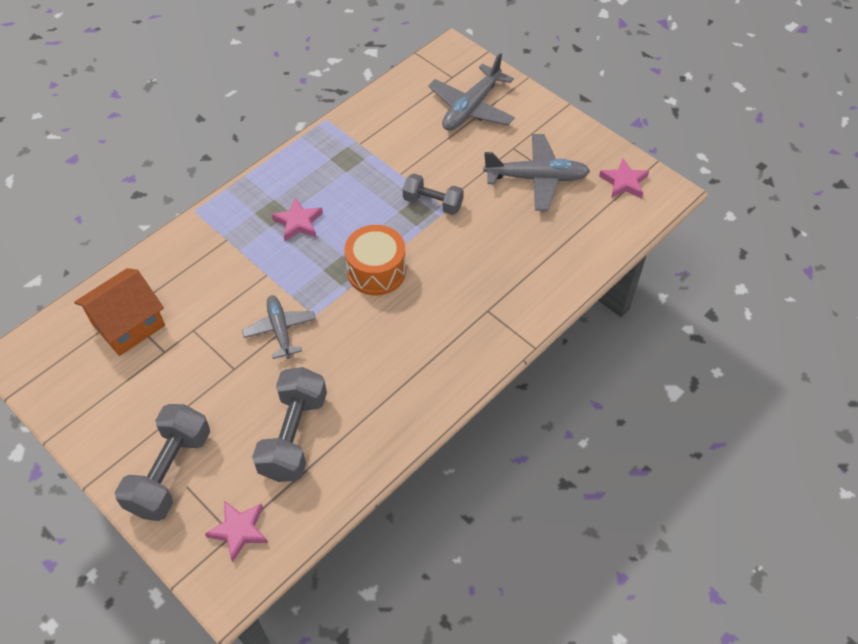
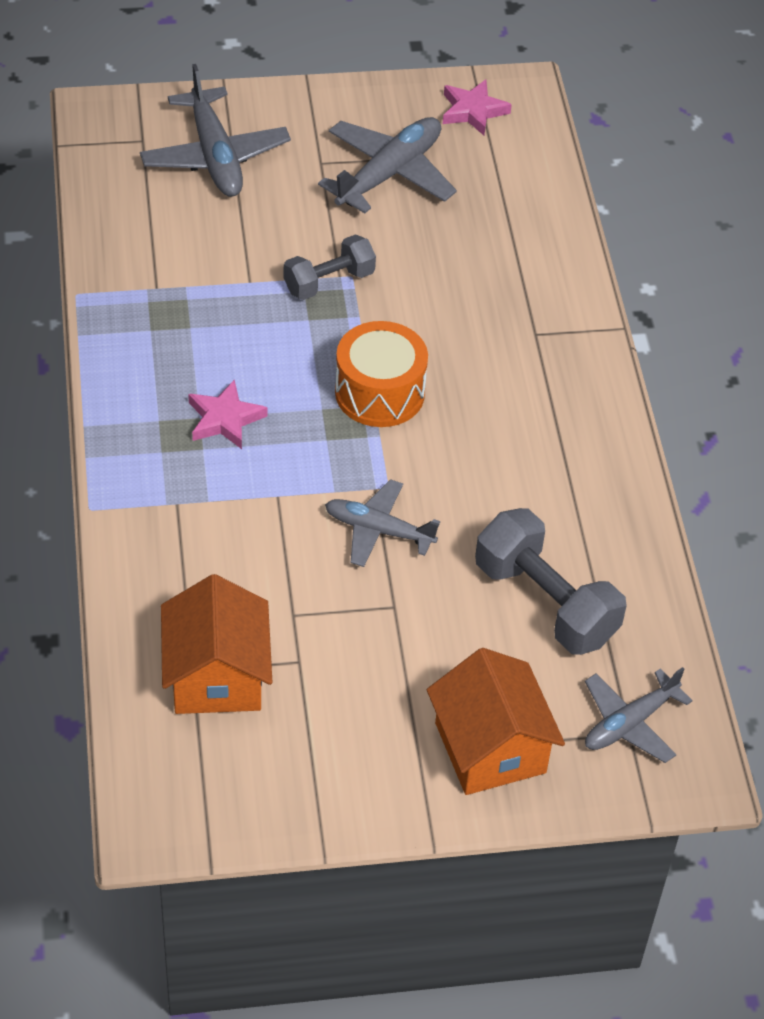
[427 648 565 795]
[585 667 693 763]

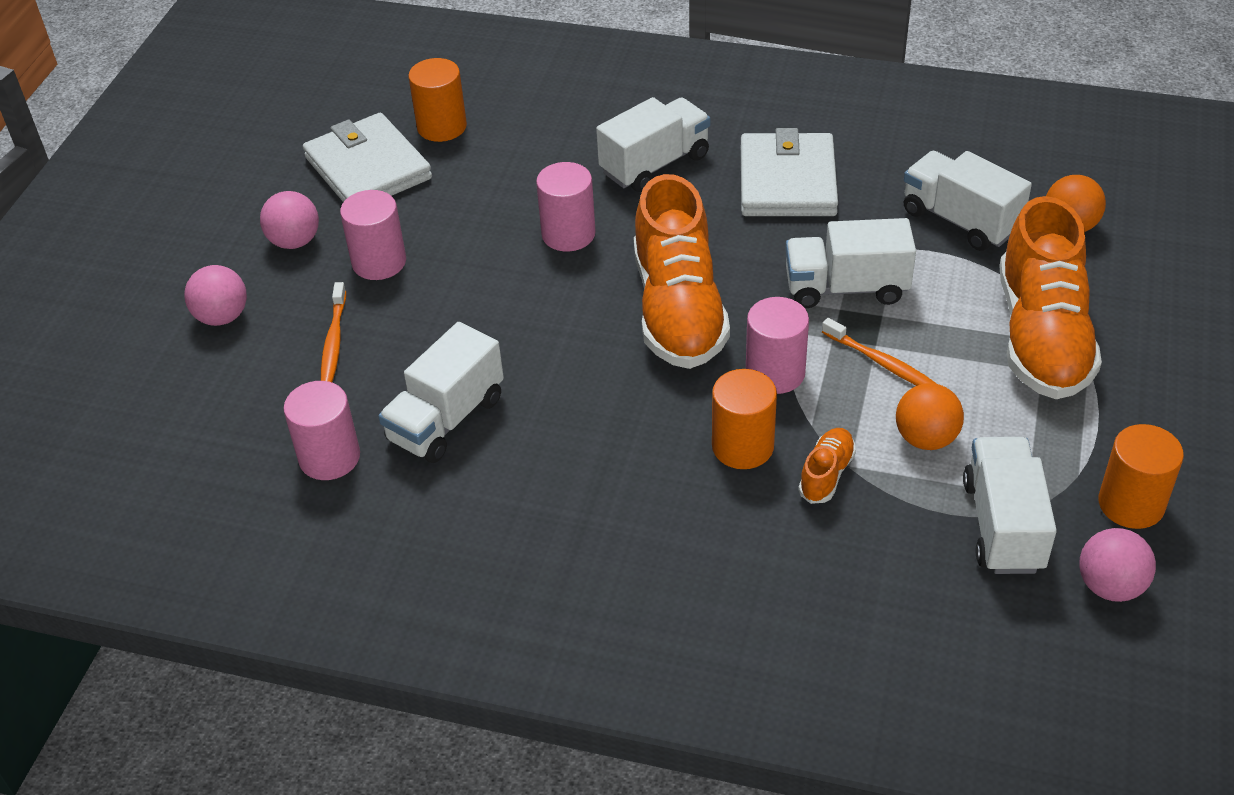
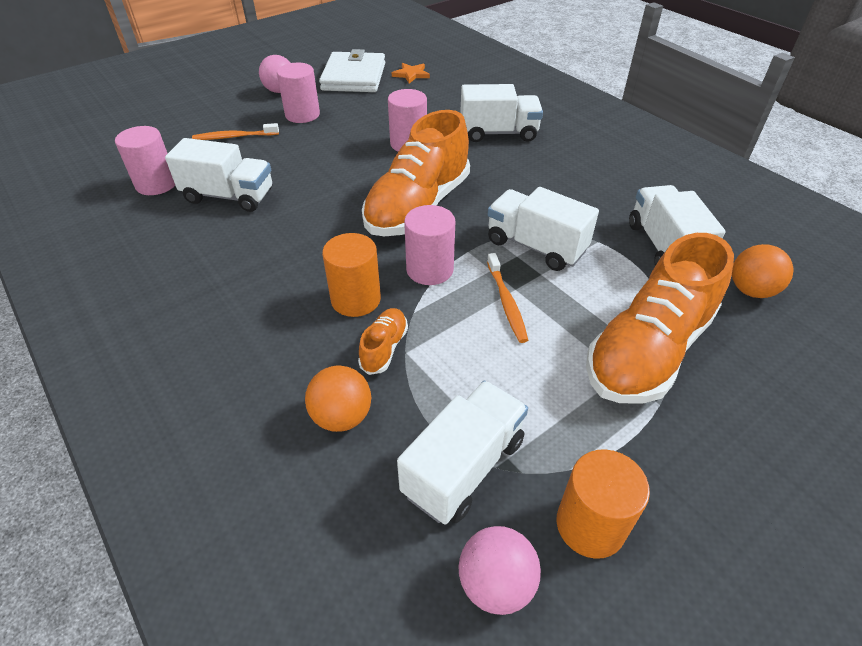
[184 265 247 326] (first image)
[192 123 279 140]
[165 138 272 212]
[392 63 430 84]
[741 128 838 216] (first image)
[358 308 408 375]
[305 365 371 432]

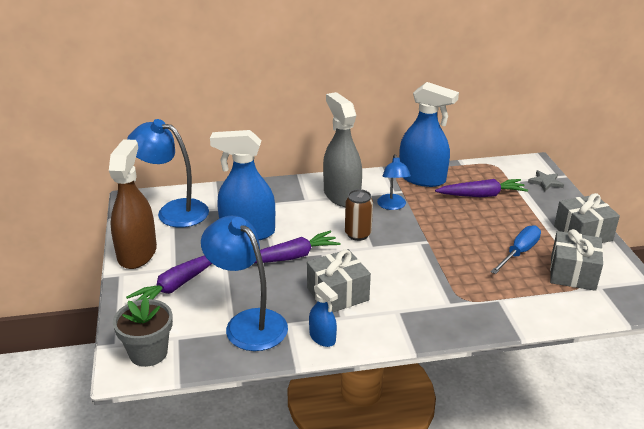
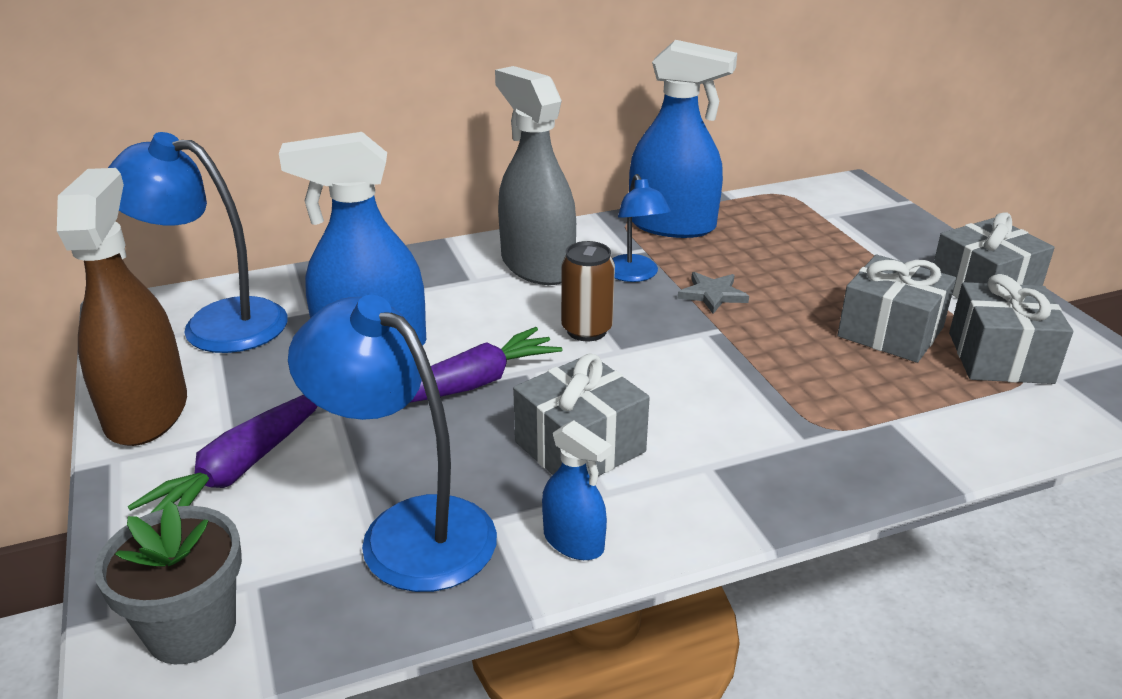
[435 179 528 197] (first image)
[837 255 956 363]
[678 272 749 314]

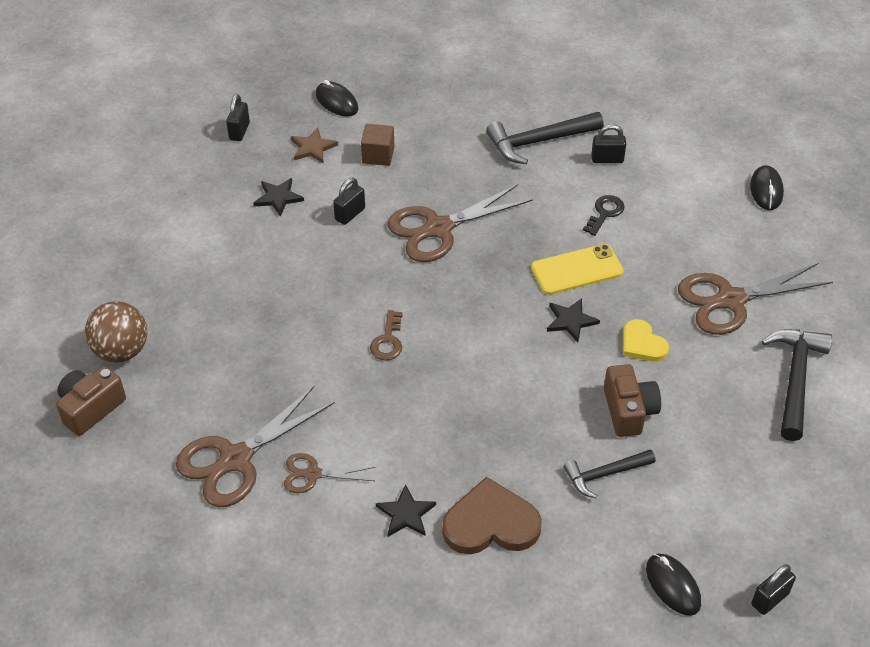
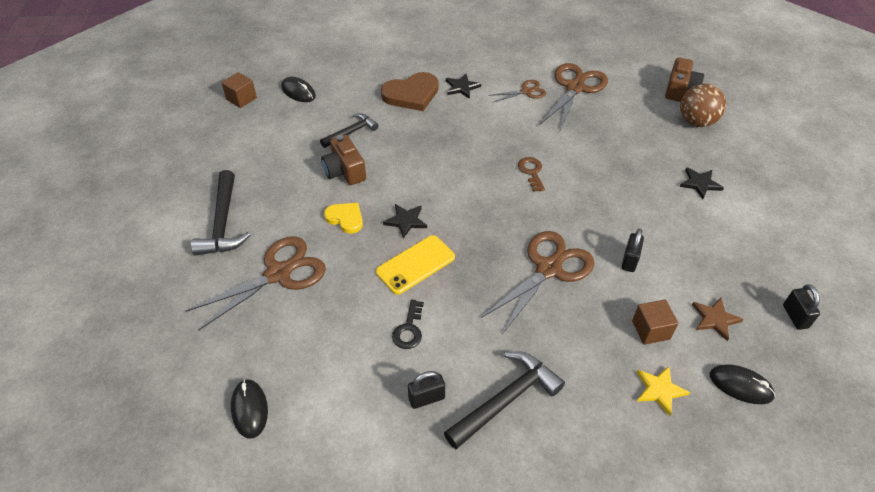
[680 167 724 199]
[221 72 257 108]
[637 366 690 416]

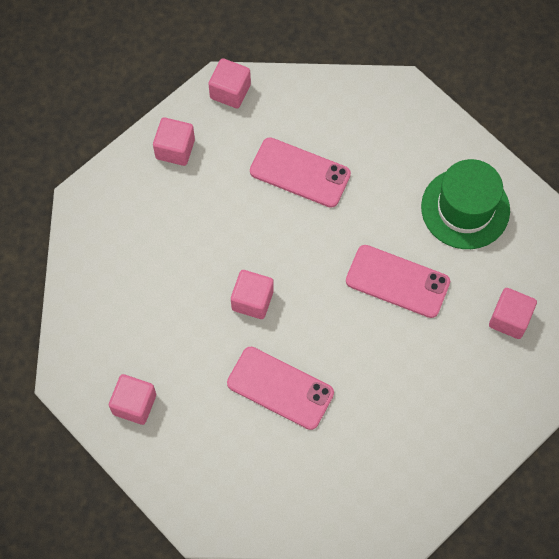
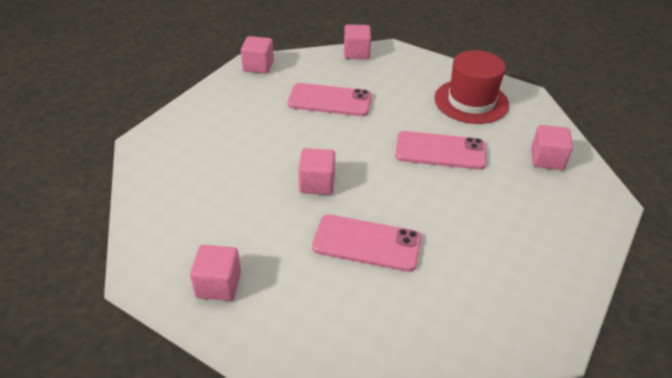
[344 24 371 59]
[434 50 509 124]

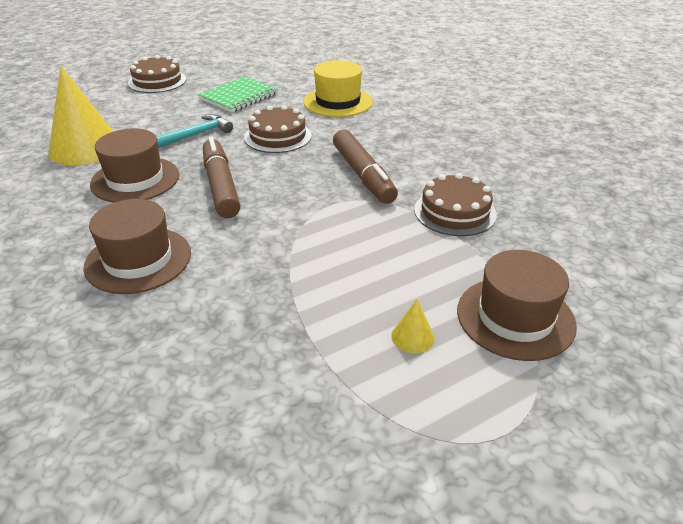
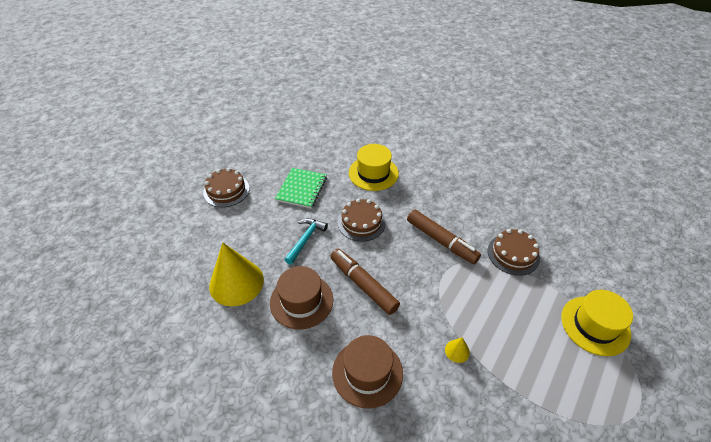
[445 337 470 363]
[561 290 633 356]

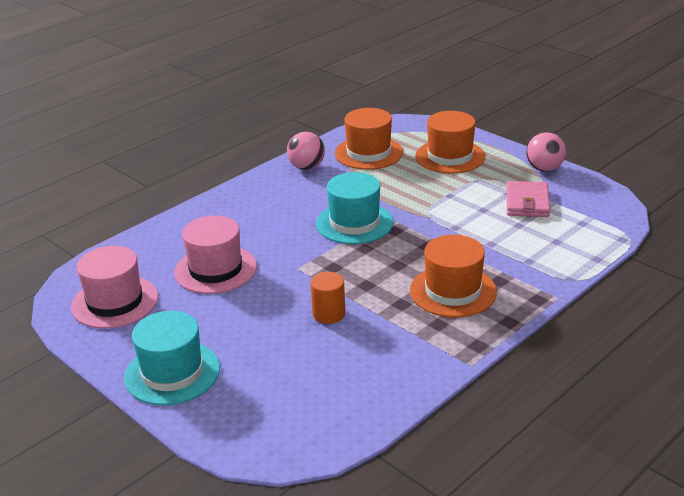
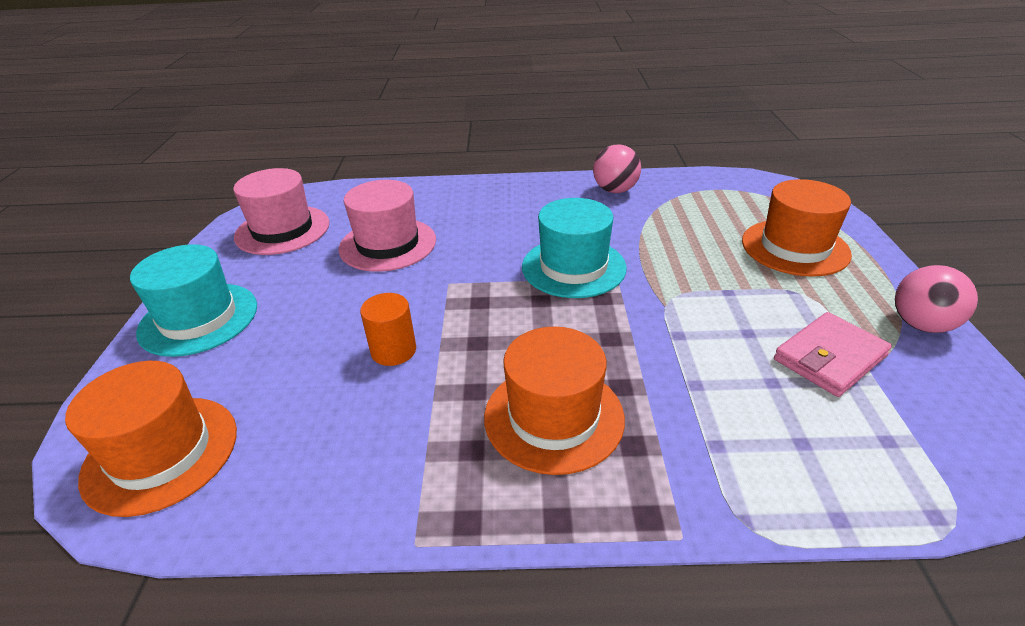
[65 361 237 517]

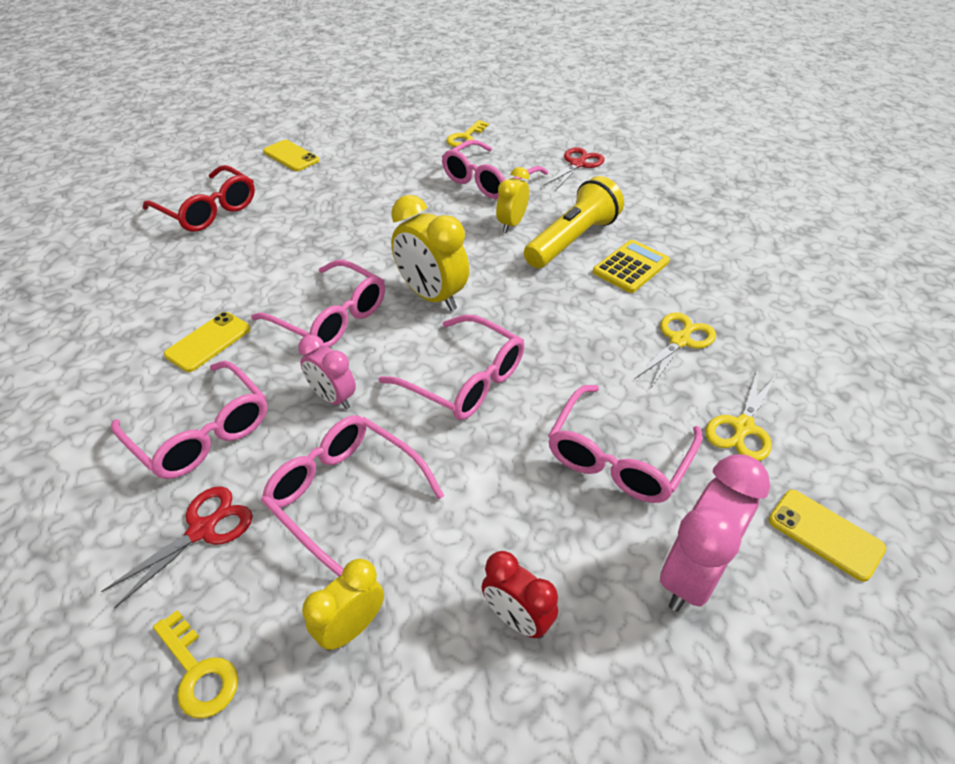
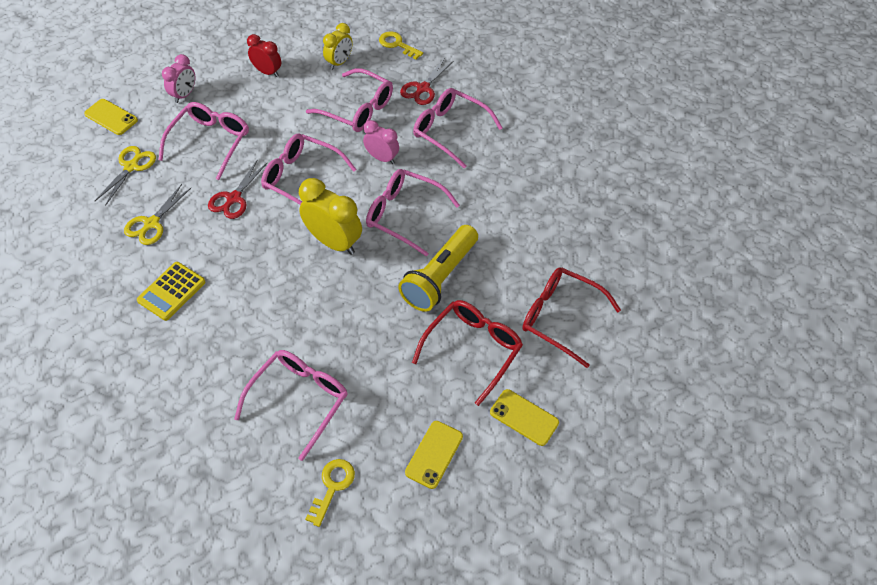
[405 421 463 489]
[496 167 529 233] (first image)
[398 225 478 312]
[208 159 267 219]
[162 54 195 103]
[412 300 523 406]

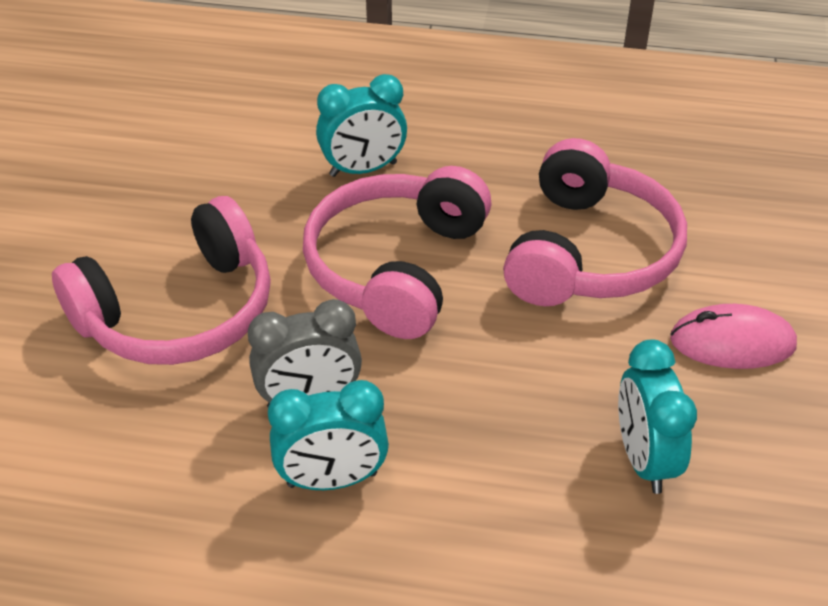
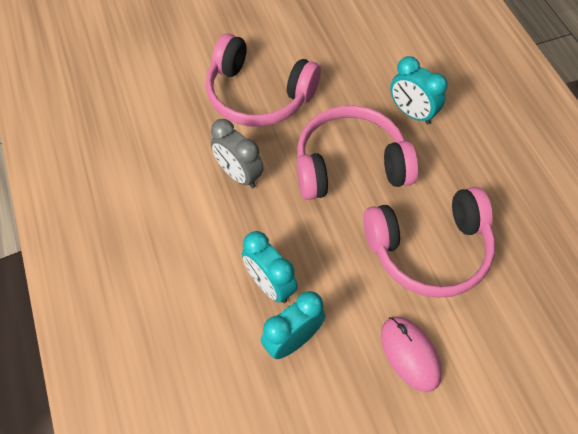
[242 231 297 303]

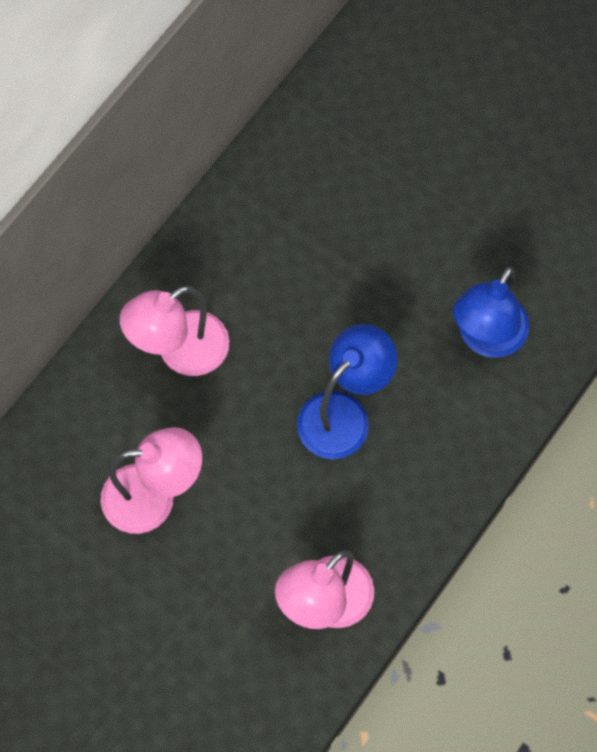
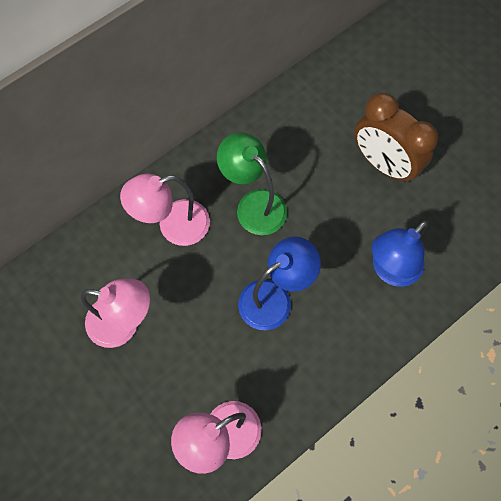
[217 132 287 235]
[354 93 438 183]

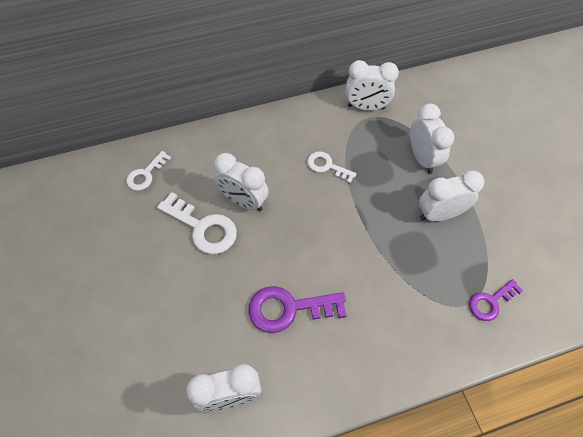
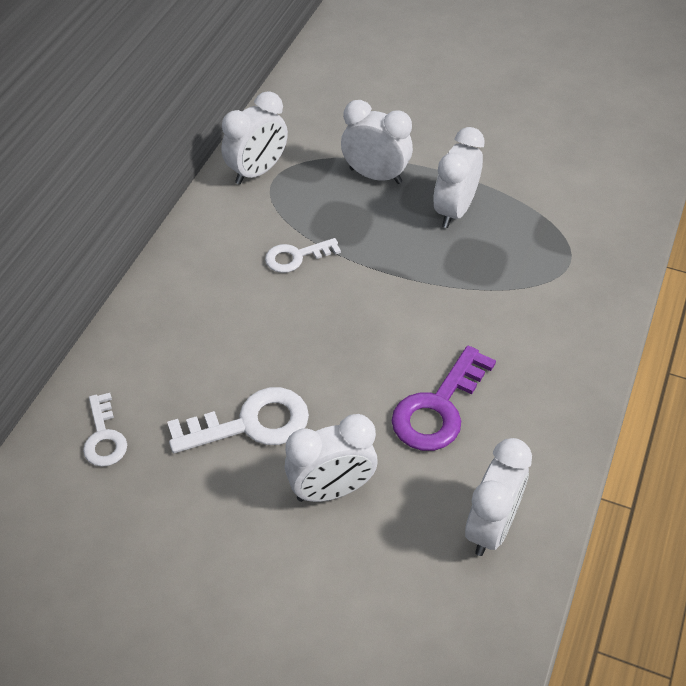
[285 414 378 502]
[469 279 523 321] (first image)

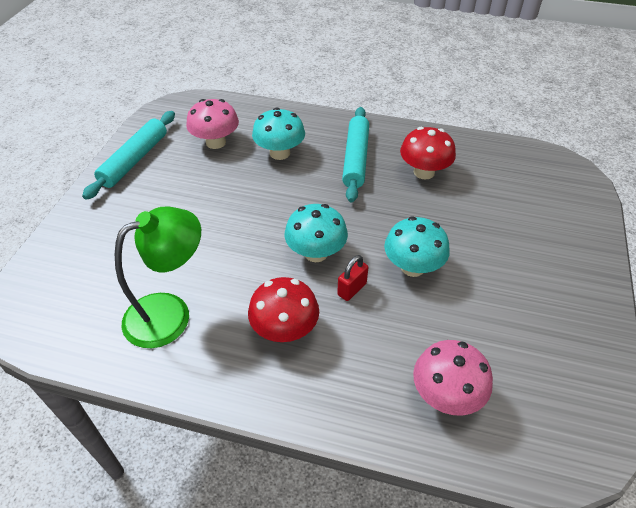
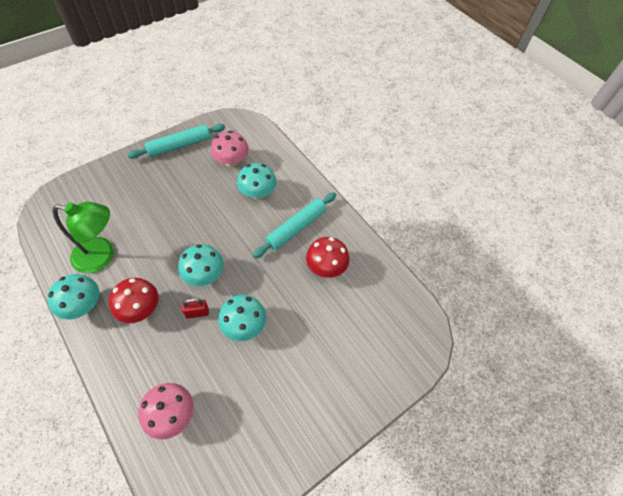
[47 274 99 320]

